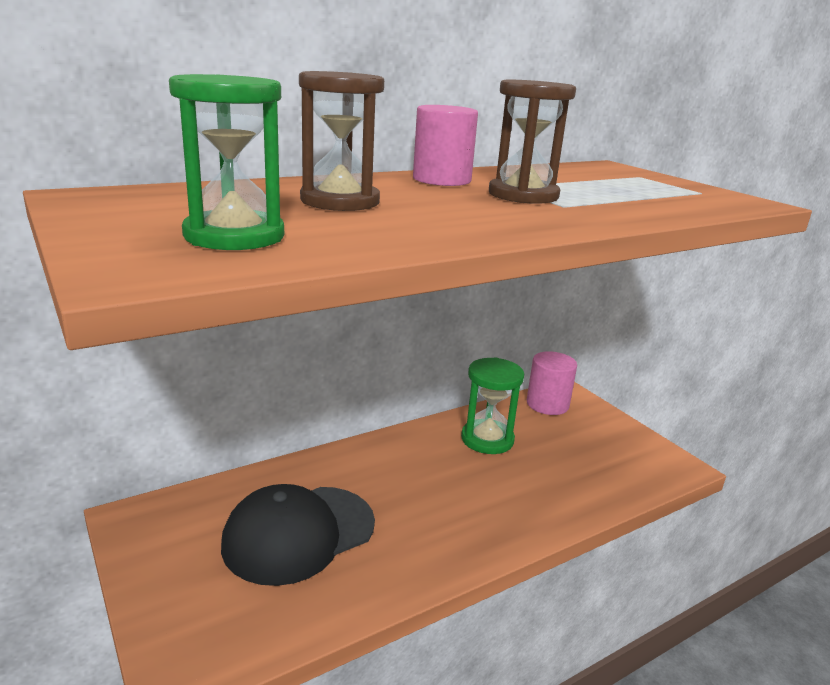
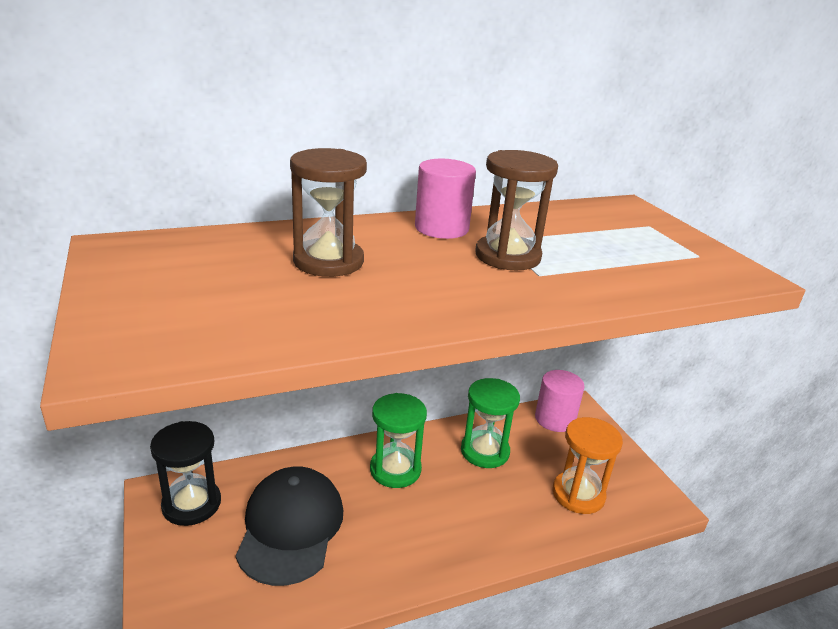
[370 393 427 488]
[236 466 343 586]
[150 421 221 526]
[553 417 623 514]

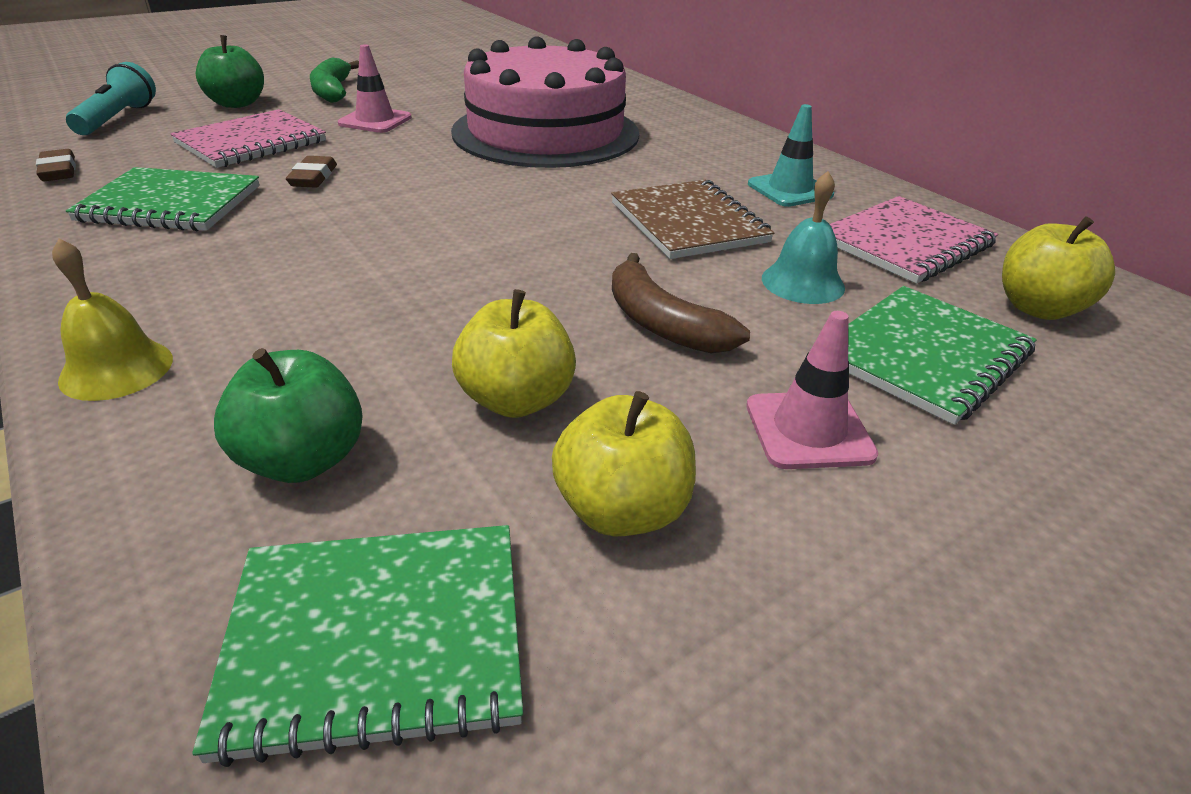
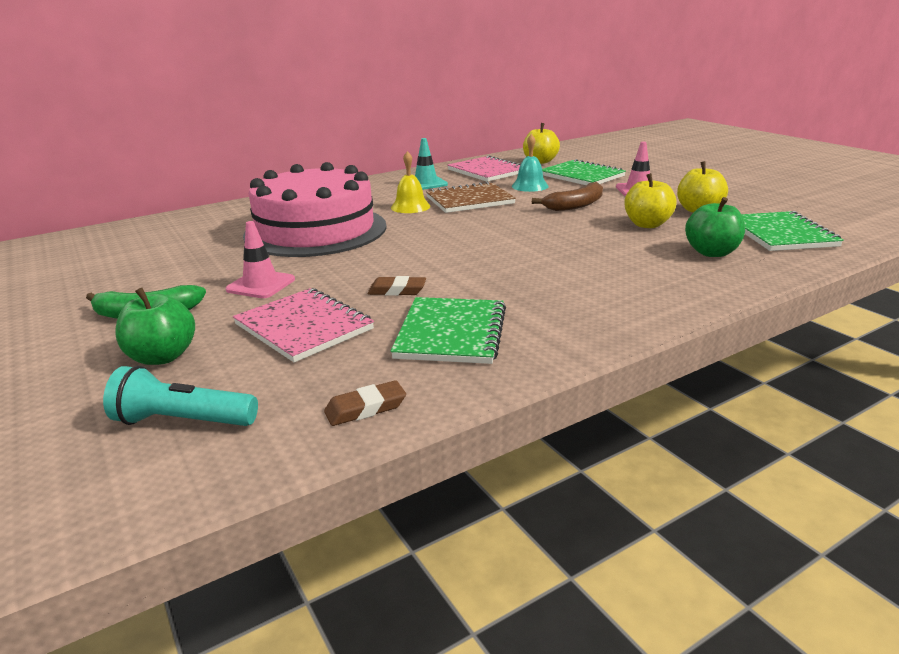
[391 151 430 213]

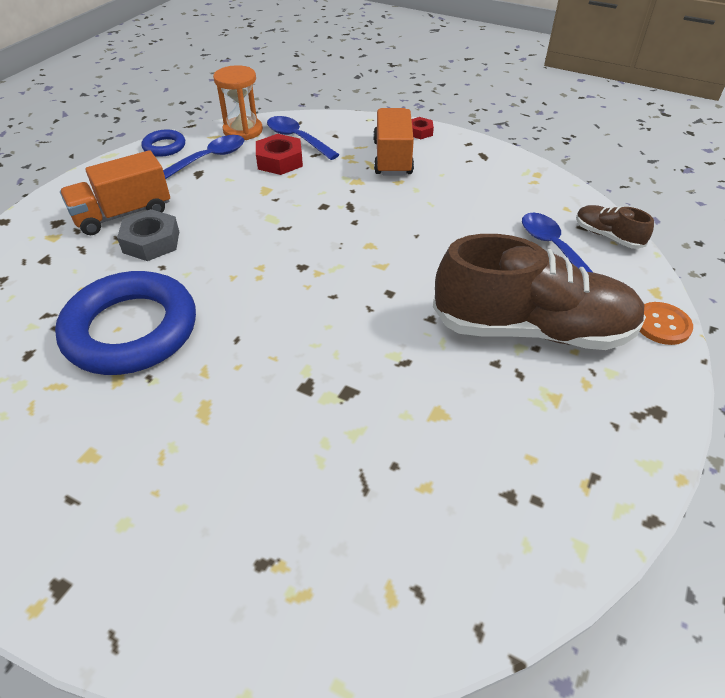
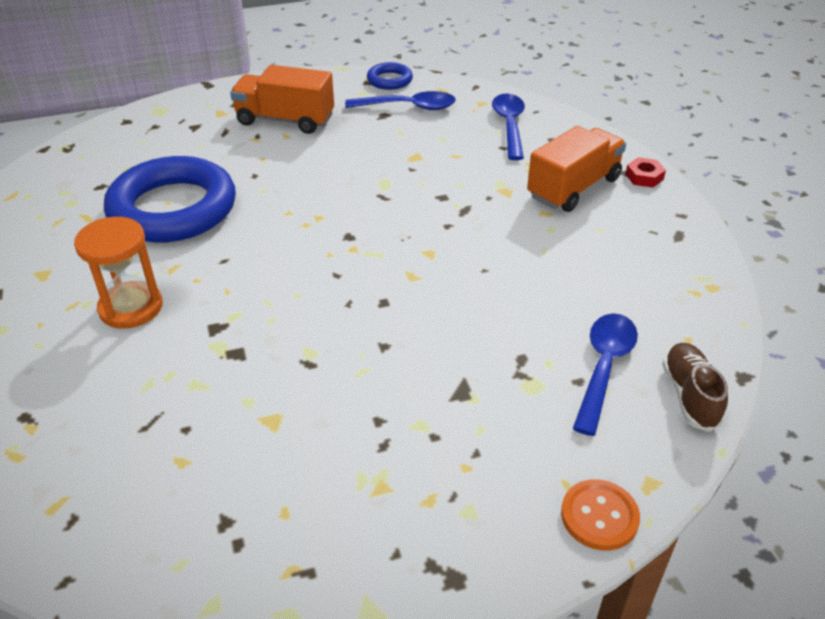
[117 209 179 261] (first image)
[74 217 163 329]
[256 134 303 175] (first image)
[433 234 646 350] (first image)

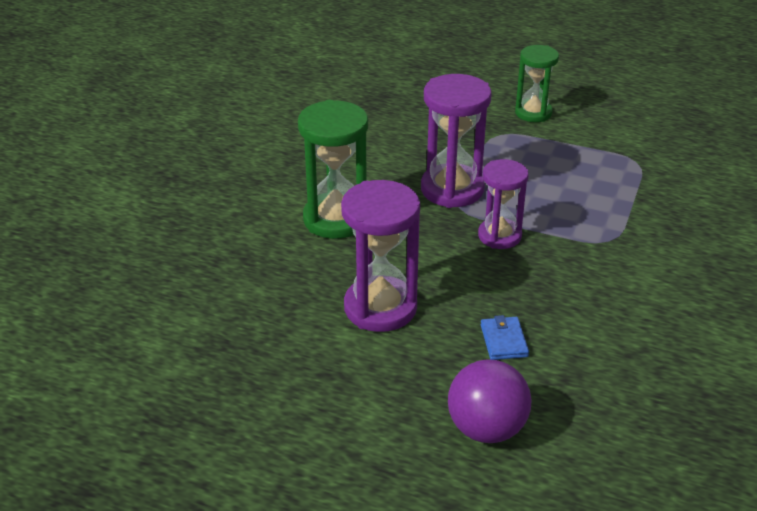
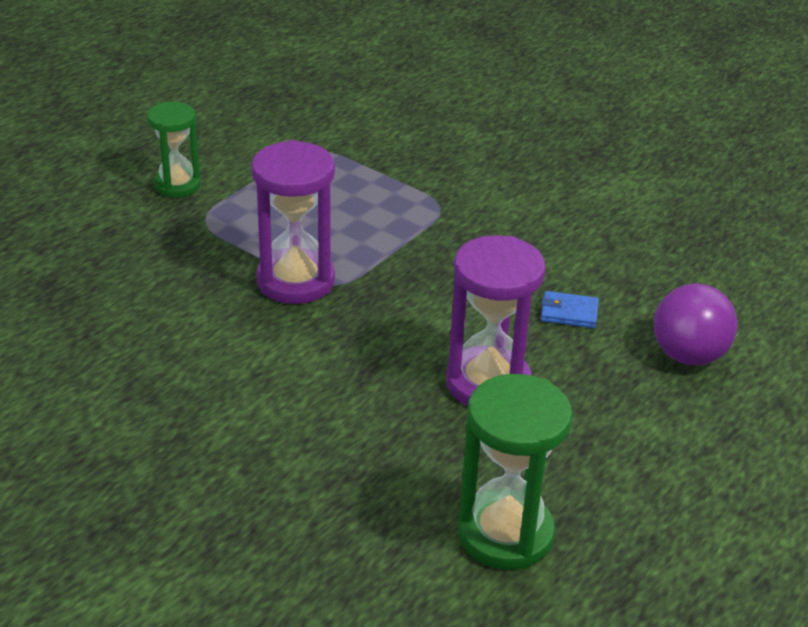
[458 374 572 570]
[478 159 529 249] (first image)

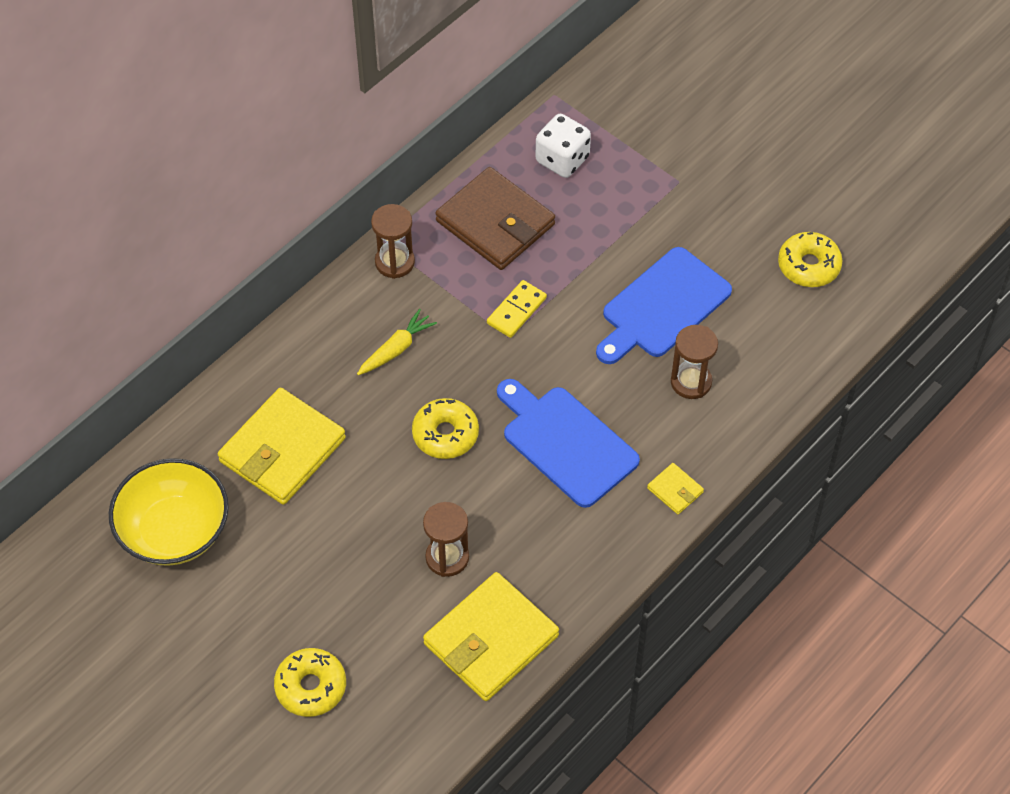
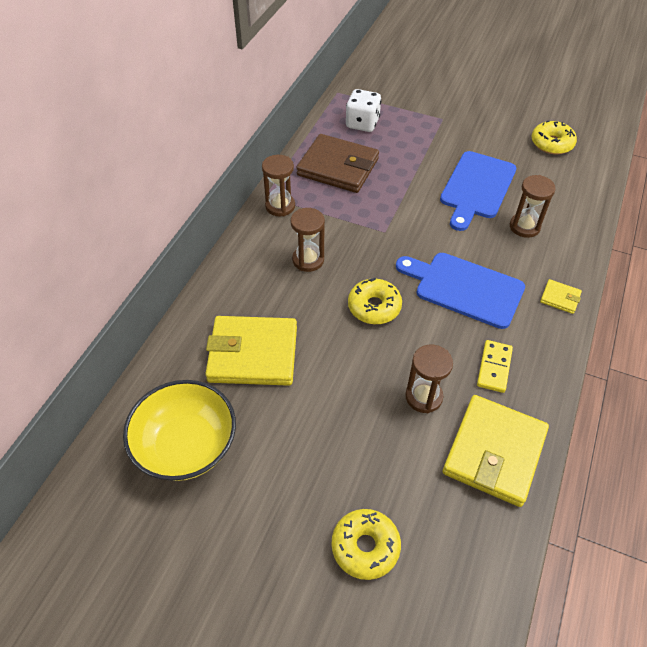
[205 316 297 386]
[290 208 325 272]
[477 340 513 393]

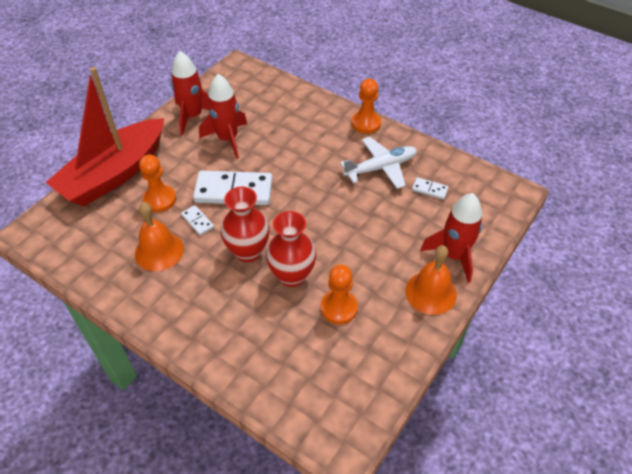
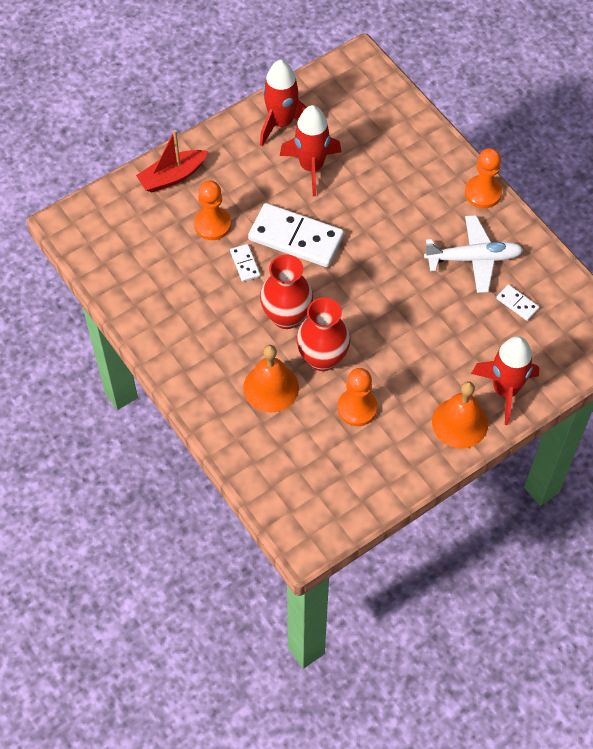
[136 130 208 192]
[243 345 299 413]

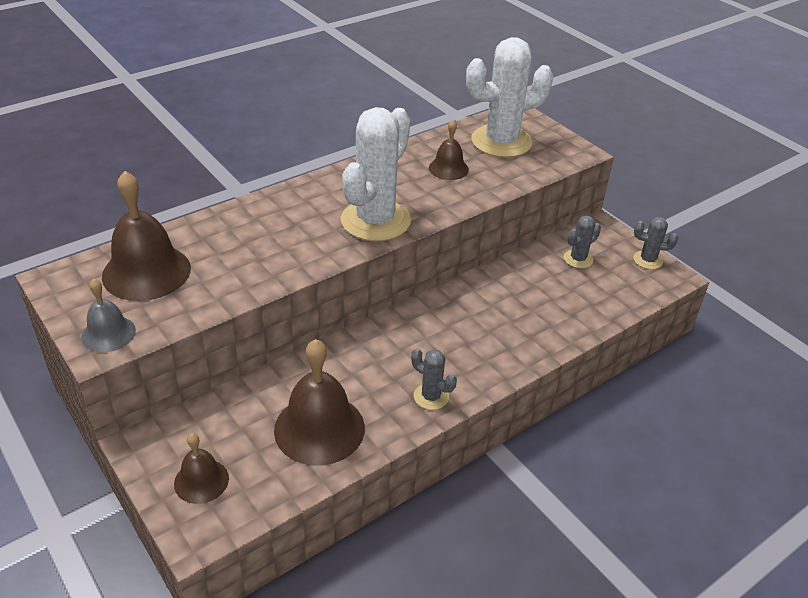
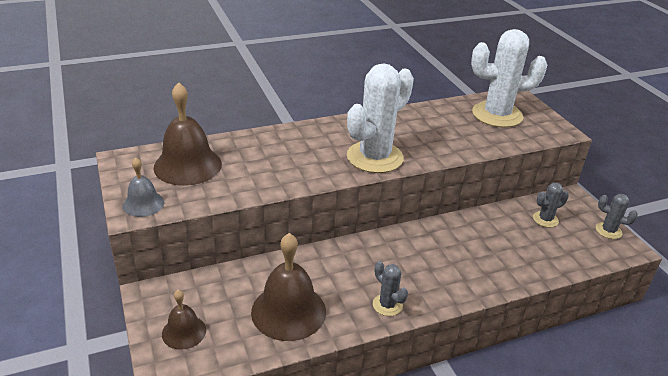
[429 120 469 180] (first image)

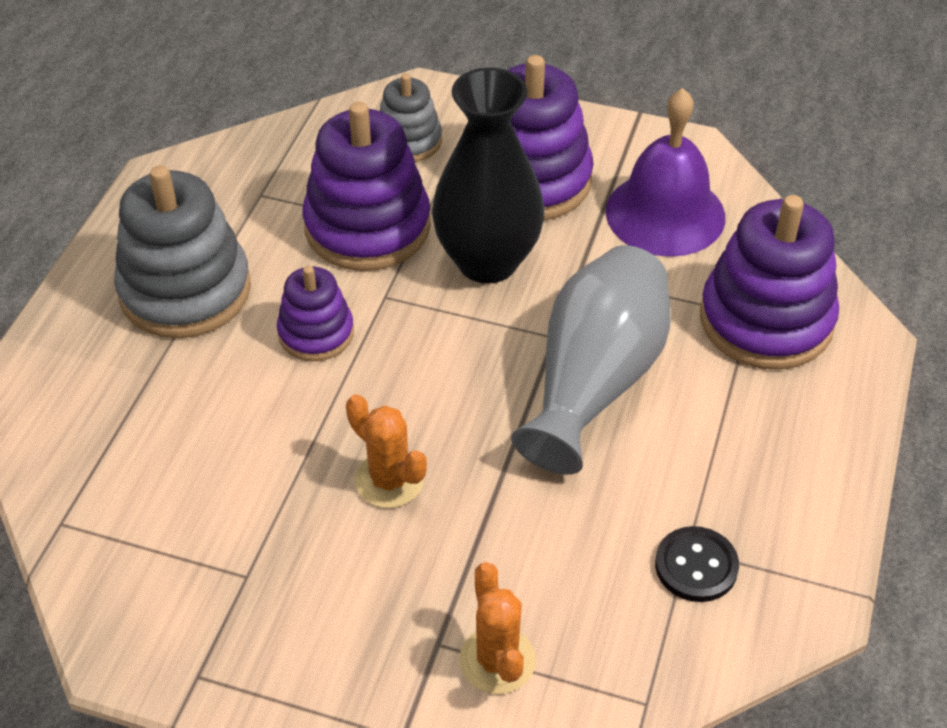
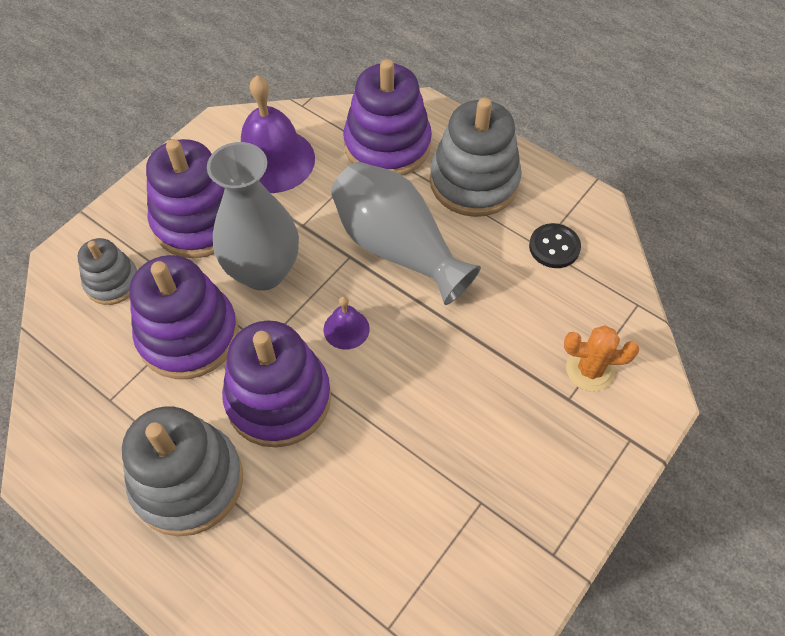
[222 321 331 448]
[346 394 427 508] (first image)
[207 142 299 291]
[323 296 370 349]
[430 98 522 217]

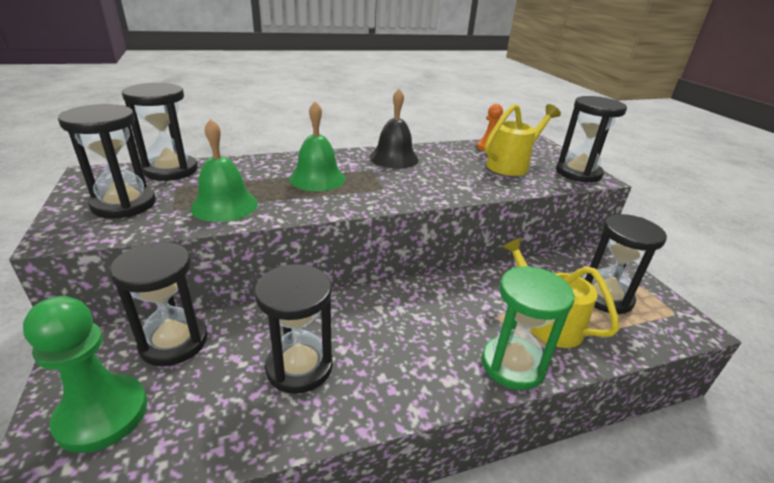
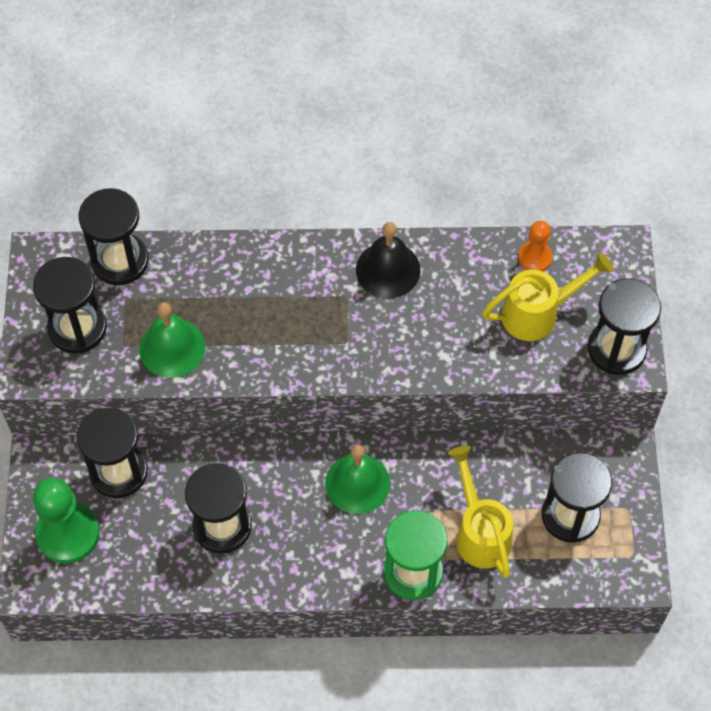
[325 445 390 514]

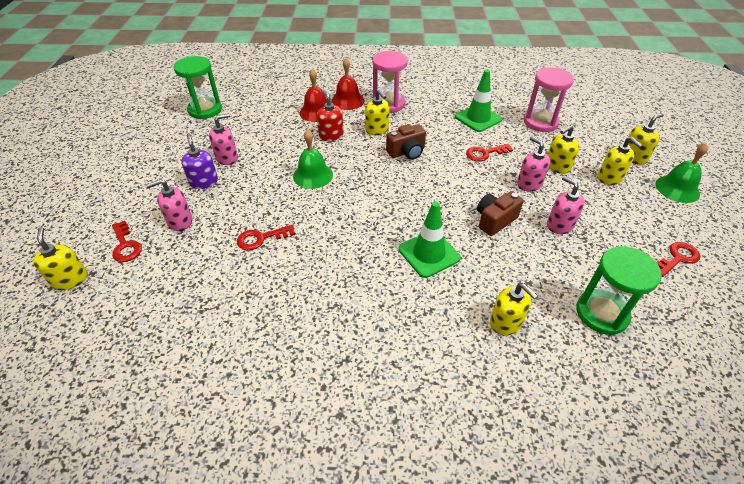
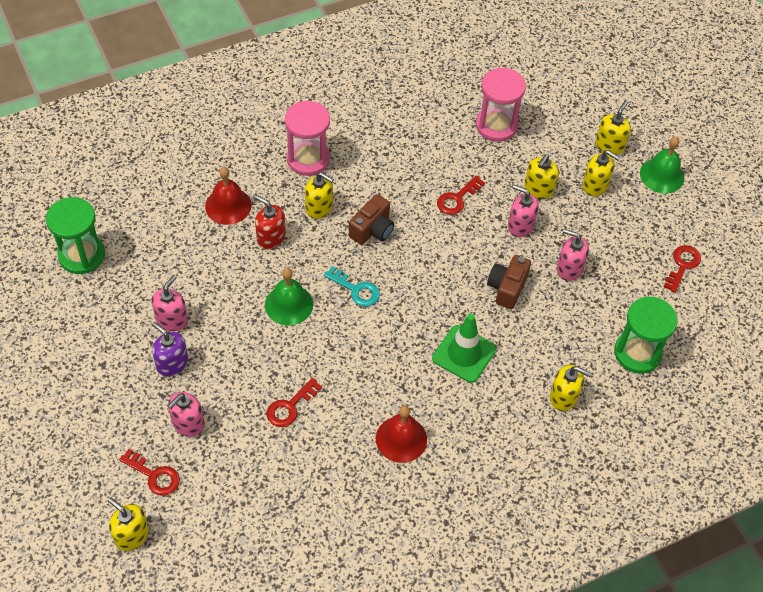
[376 406 427 463]
[455 70 502 132] (first image)
[324 266 380 307]

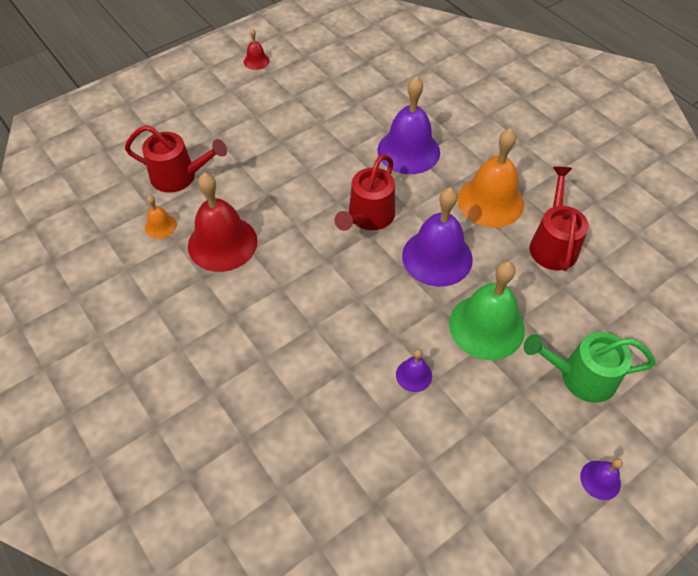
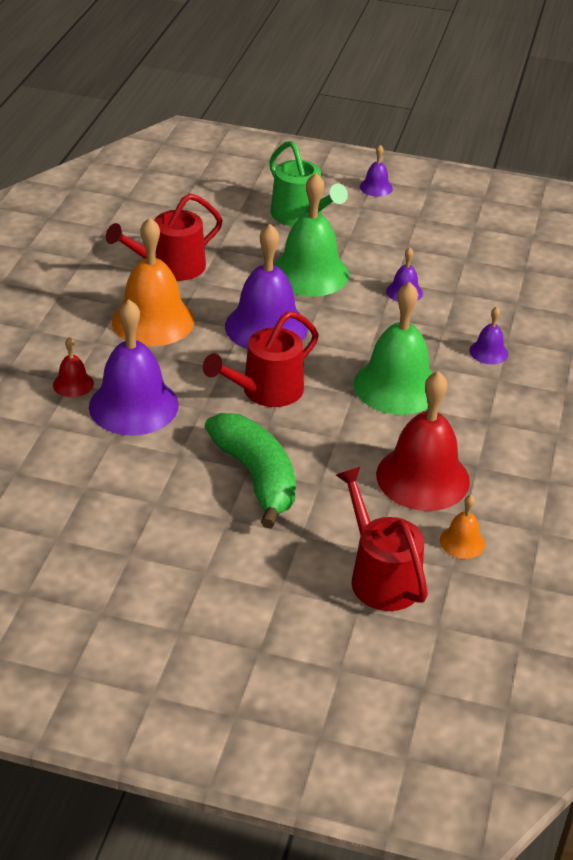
[53 337 94 397]
[203 311 319 407]
[205 413 296 529]
[354 282 433 415]
[469 306 508 364]

